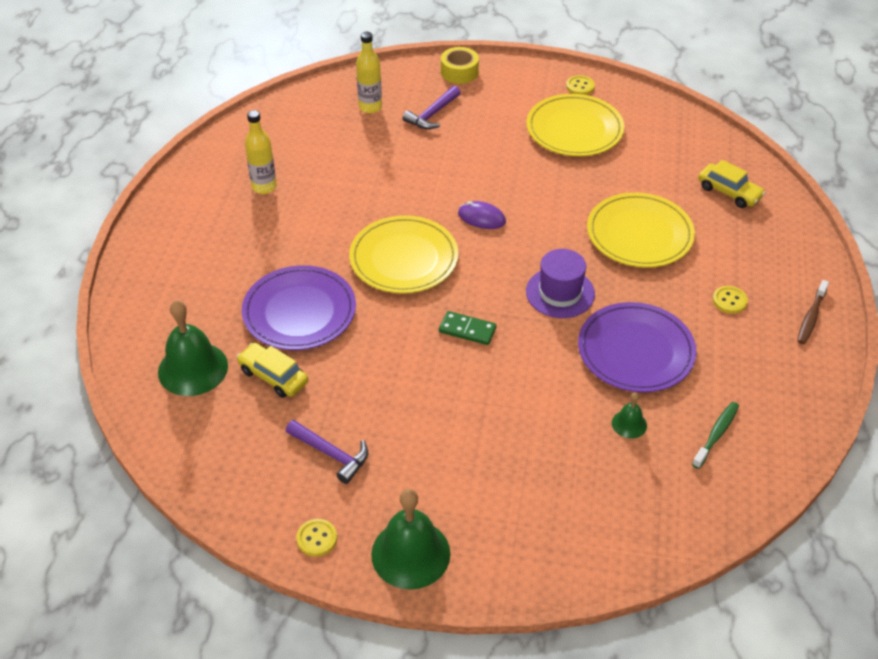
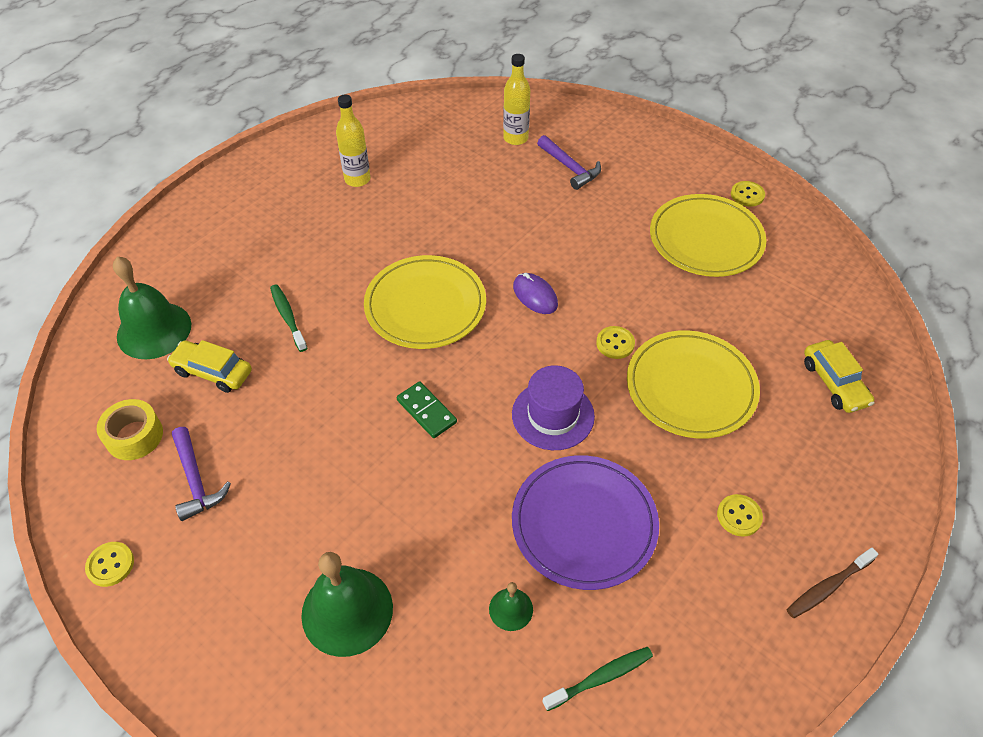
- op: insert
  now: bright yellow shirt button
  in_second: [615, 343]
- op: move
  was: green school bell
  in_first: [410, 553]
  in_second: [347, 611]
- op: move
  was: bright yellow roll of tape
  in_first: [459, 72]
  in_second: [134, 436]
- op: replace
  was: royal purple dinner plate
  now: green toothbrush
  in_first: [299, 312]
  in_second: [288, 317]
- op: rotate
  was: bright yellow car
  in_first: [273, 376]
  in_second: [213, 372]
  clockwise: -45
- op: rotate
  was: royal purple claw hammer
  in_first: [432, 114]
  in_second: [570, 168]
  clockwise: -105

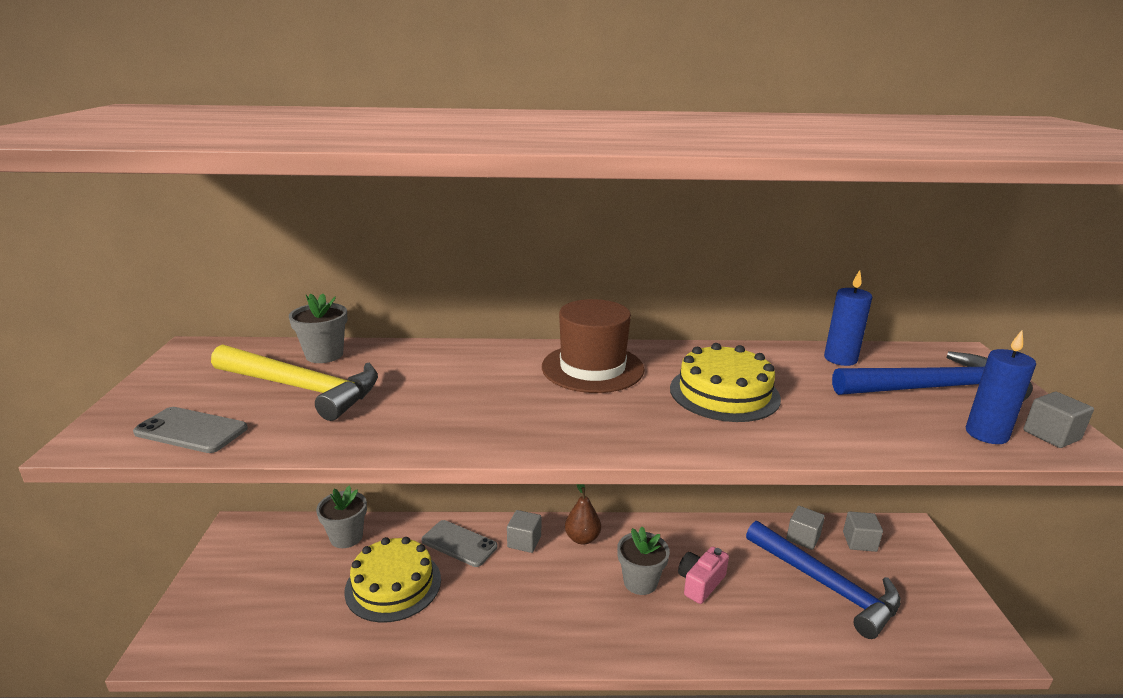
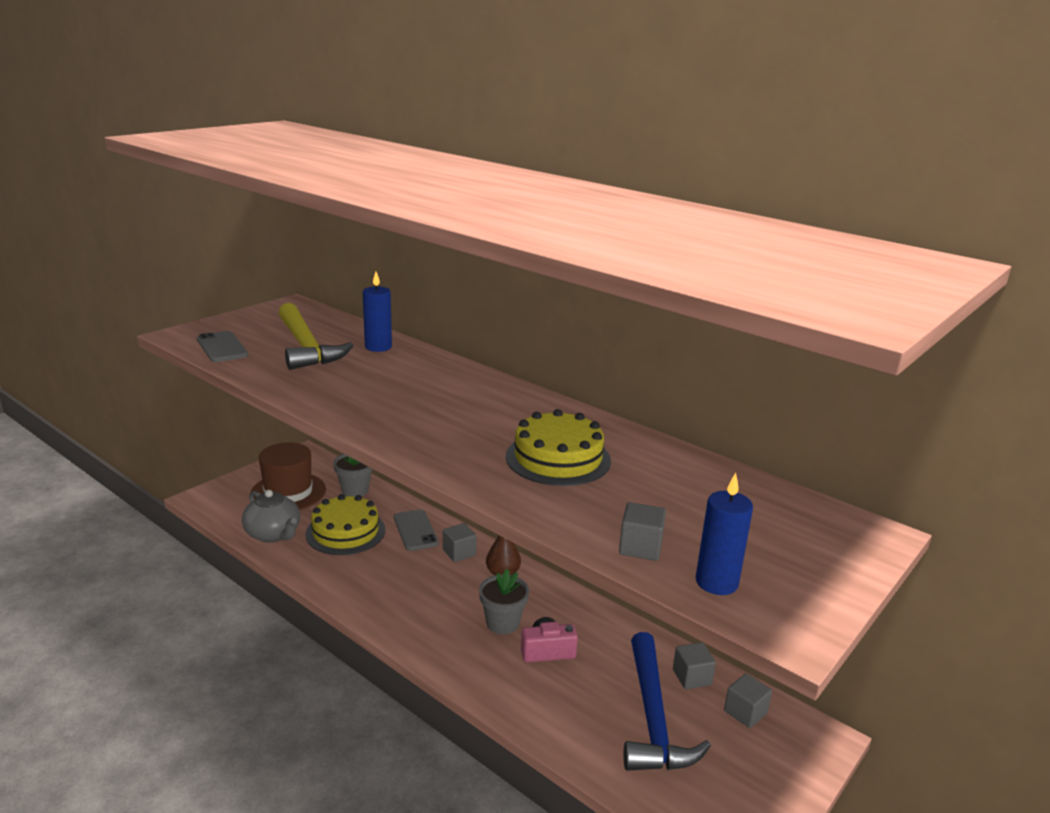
- op: delete
  was: gray potted plant
  in_first: [324, 355]
- op: delete
  was: blue claw hammer
  in_first: [932, 388]
- op: insert
  now: gray teapot
  in_second: [273, 534]
- op: move
  was: brown hat
  in_first: [592, 368]
  in_second: [288, 492]
- op: move
  was: blue pillar candle
  in_first: [840, 359]
  in_second: [378, 347]
- op: move
  was: gray cube
  in_first: [1051, 435]
  in_second: [640, 547]

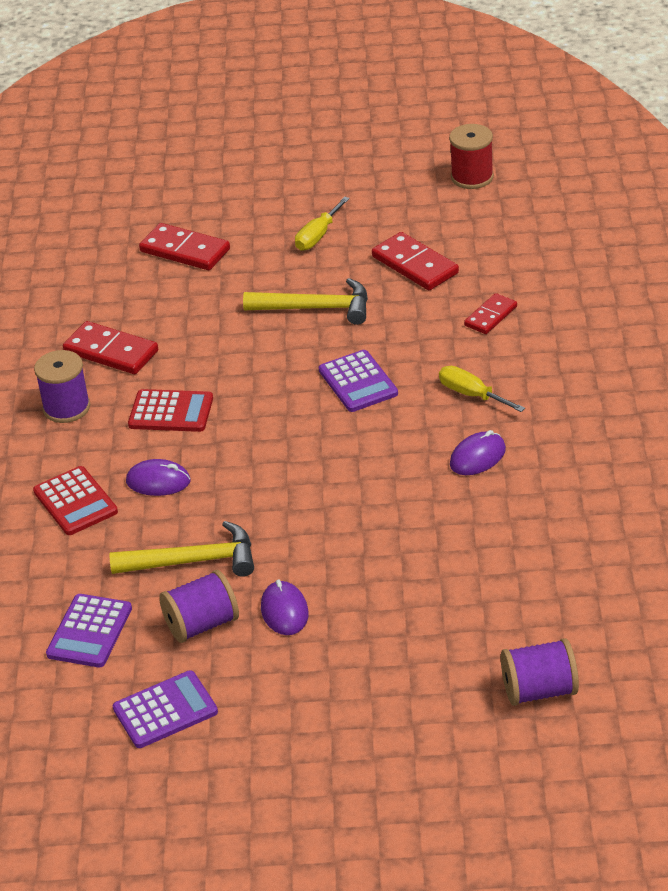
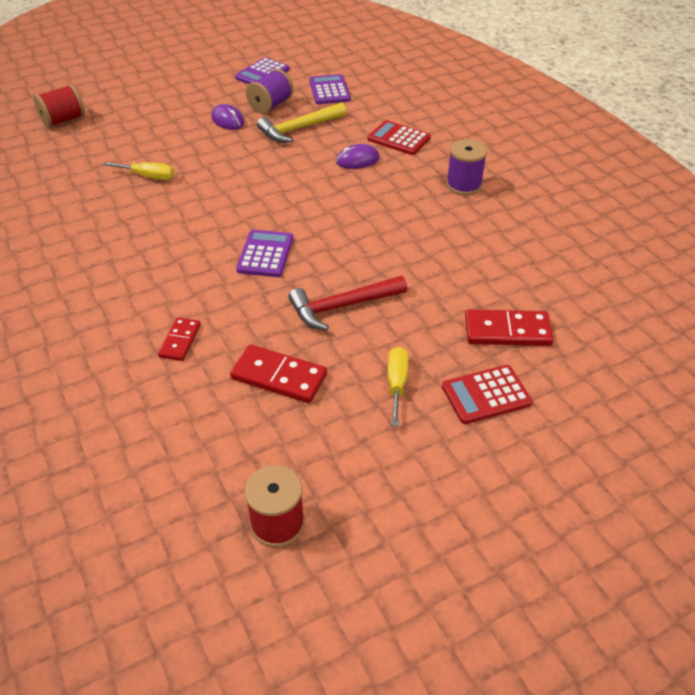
- op: delete
  was: crimson domino
  in_first: [111, 352]
- op: delete
  was: royal purple computer mouse
  in_first: [477, 457]
- op: move
  was: crimson adding machine
  in_first: [171, 412]
  in_second: [486, 395]
- op: move
  was: bright yellow screwdriver
  in_first: [471, 395]
  in_second: [148, 176]
- op: recolor
  was: bright yellow claw hammer
  now: crimson claw hammer
  in_first: [316, 308]
  in_second: [342, 306]
- op: recolor
  was: royal purple reel of thread
  now: crimson reel of thread
  in_first: [539, 690]
  in_second: [63, 120]
- op: rotate
  was: royal purple adding machine
  in_first: [358, 382]
  in_second: [265, 254]
  clockwise: 60

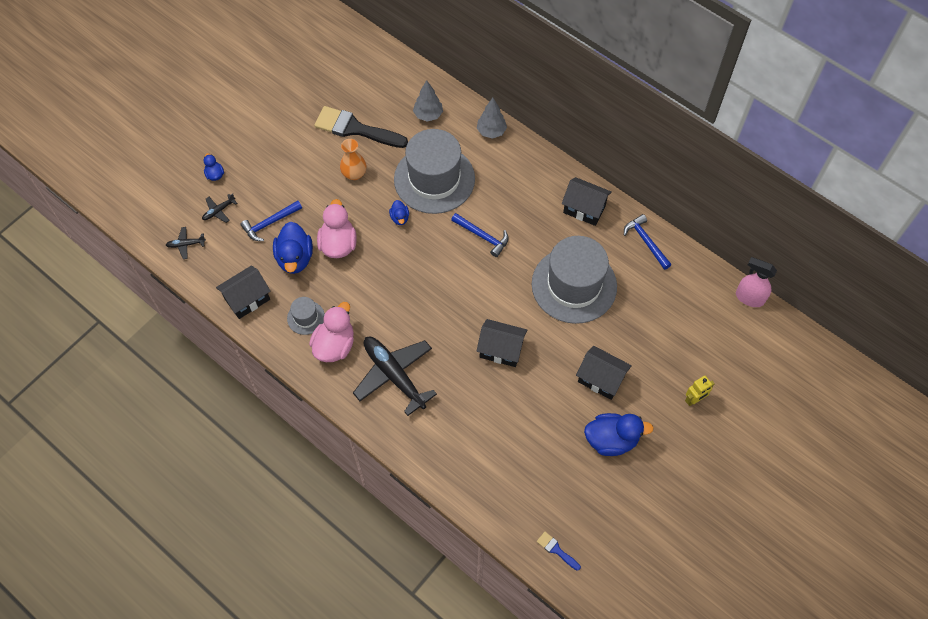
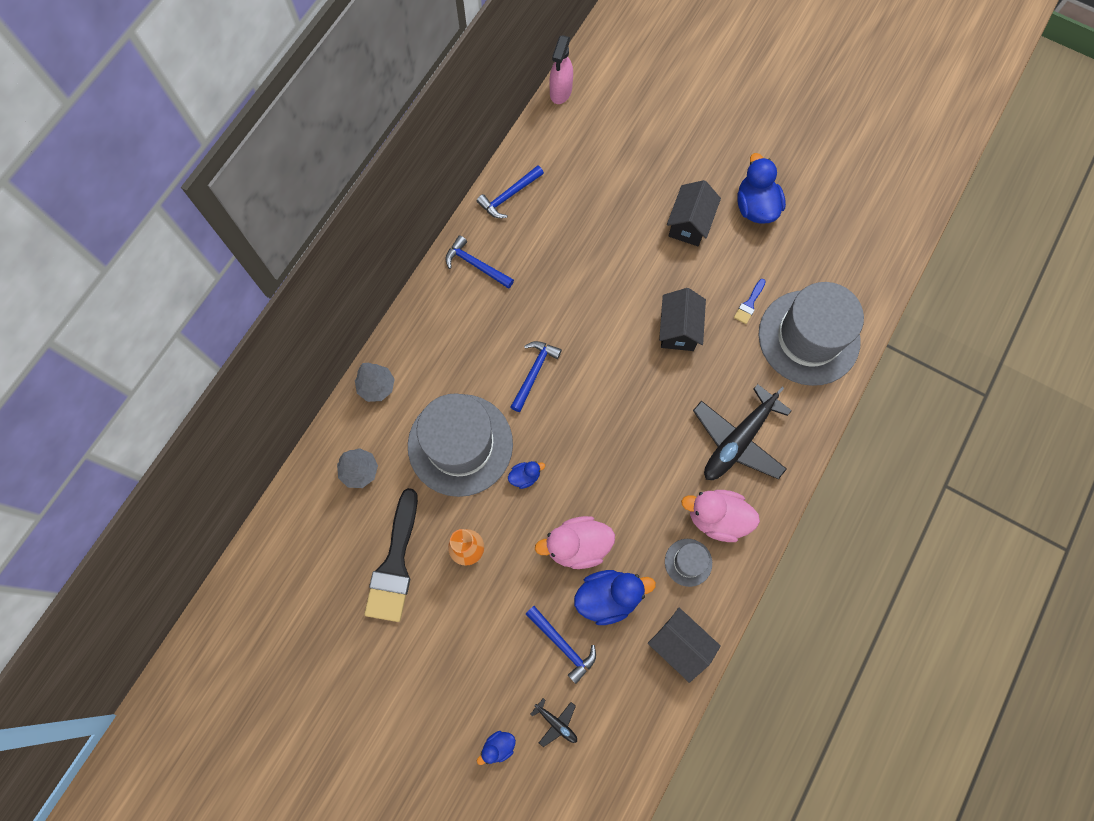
- op: delete
  was: black plane
  in_first: [186, 244]
- op: delete
  was: bright yellow robot figure
  in_first: [694, 399]
- op: move
  was: gray hat
  in_first: [574, 285]
  in_second: [809, 337]
- op: move
  was: blue paint brush
  in_first: [556, 550]
  in_second: [749, 304]
- op: replace
  was: black cottage
  now: blue claw hammer
  in_first: [584, 209]
  in_second: [476, 265]

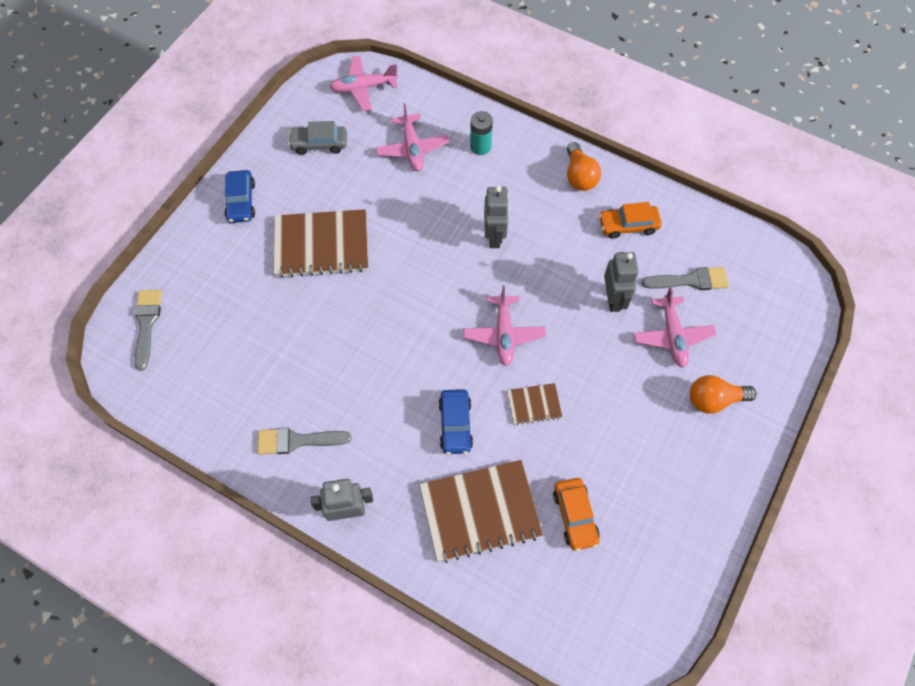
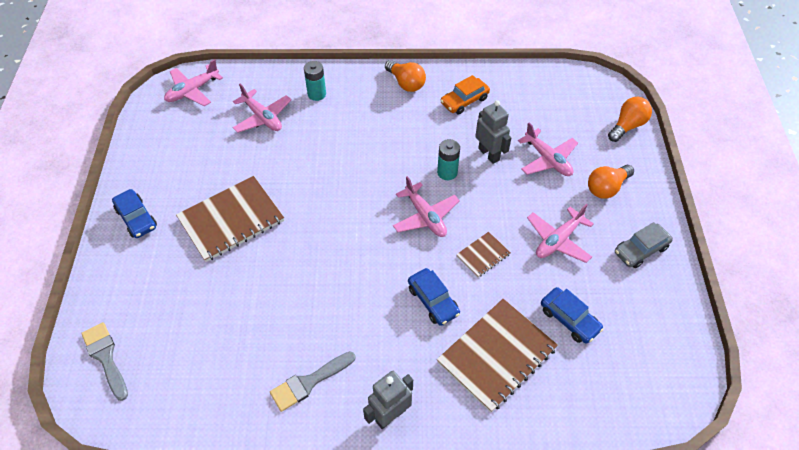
- op: delete
  was: gray robot figure
  in_first: [494, 236]
- op: delete
  was: gray paint brush
  in_first: [690, 280]
- op: insert
  now: aqua AA battery
  in_second: [447, 172]
- op: insert
  now: rose-pink plane
  in_second: [558, 240]
- op: insert
  now: bright orange lightbulb
  in_second: [627, 126]
- op: move
  was: gray car
  in_first: [319, 144]
  in_second: [641, 250]
- op: recolor
  was: bright orange car
  now: blue car
  in_first: [575, 516]
  in_second: [569, 319]

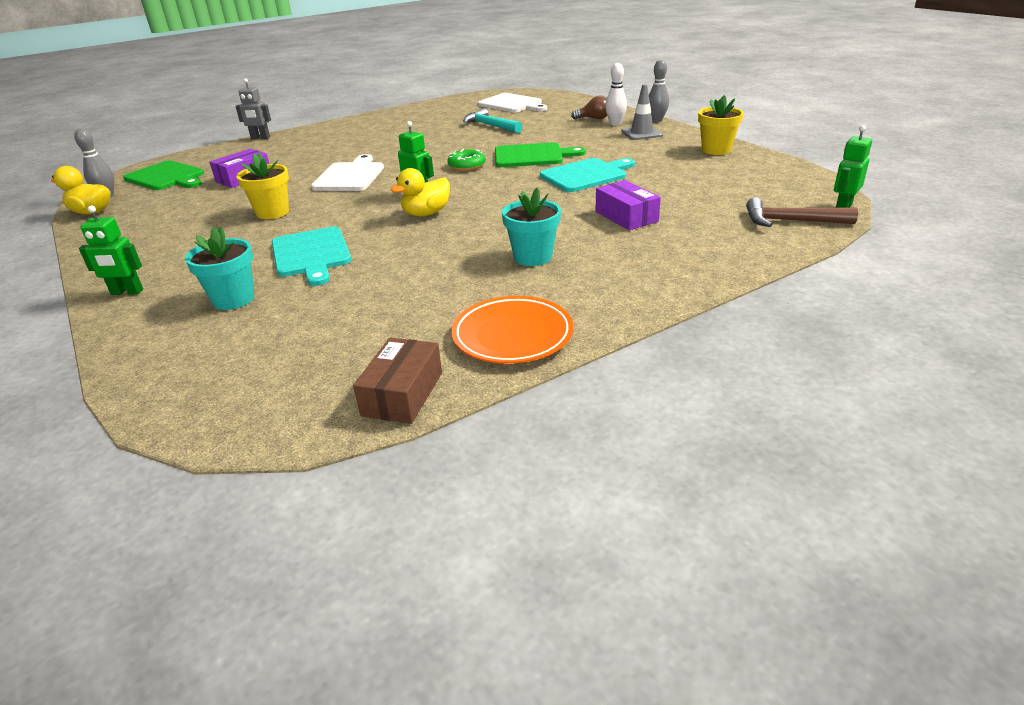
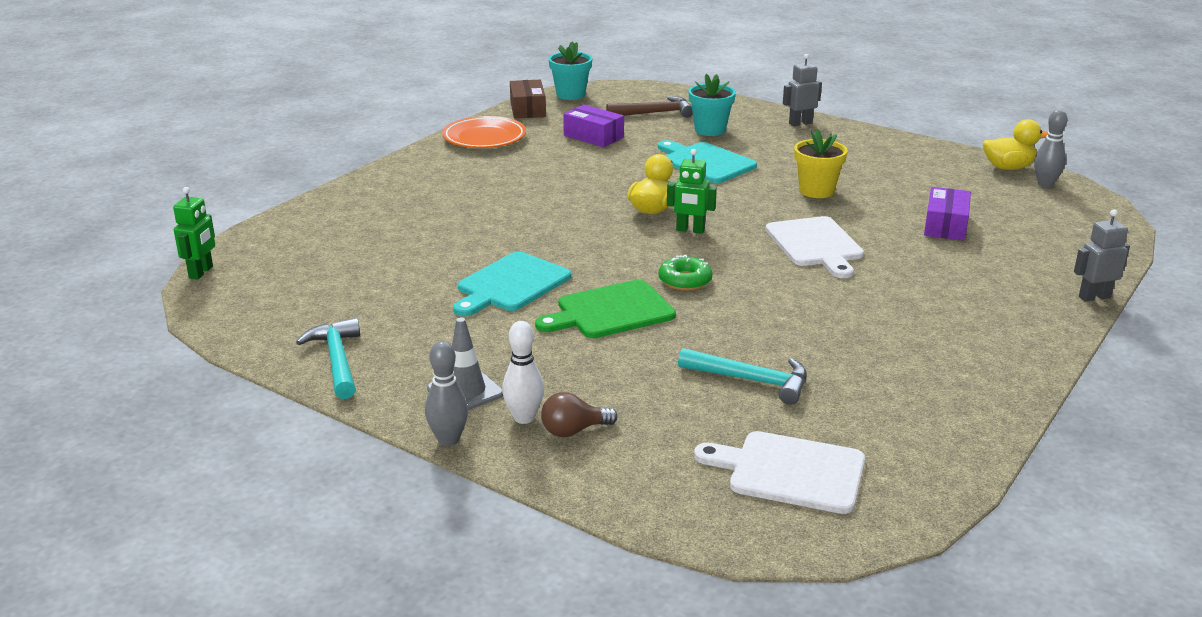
- op: delete
  was: green chopping board
  in_first: [166, 177]
- op: move
  was: aqua potted plant
  in_first: [533, 257]
  in_second: [570, 95]
- op: move
  was: royal purple package
  in_first: [626, 216]
  in_second: [593, 136]
- op: move
  was: brown claw hammer
  in_first: [790, 221]
  in_second: [655, 113]
- op: replace
  was: bright yellow potted plant
  now: aqua claw hammer
  in_first: [716, 150]
  in_second: [337, 360]
- op: recolor
  was: green robot figure
  now: gray robot figure
  in_first: [127, 292]
  in_second: [800, 123]

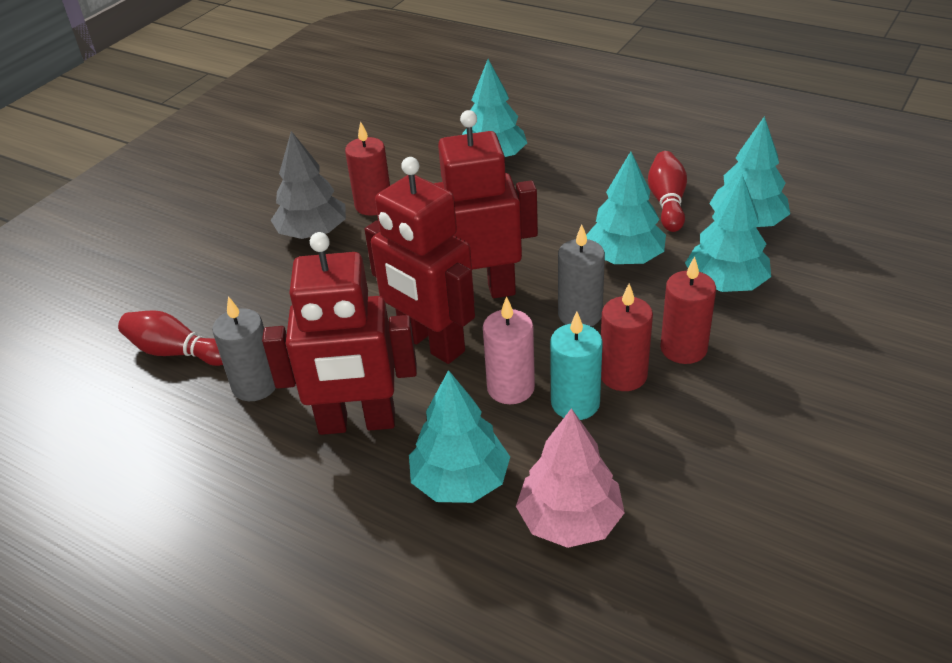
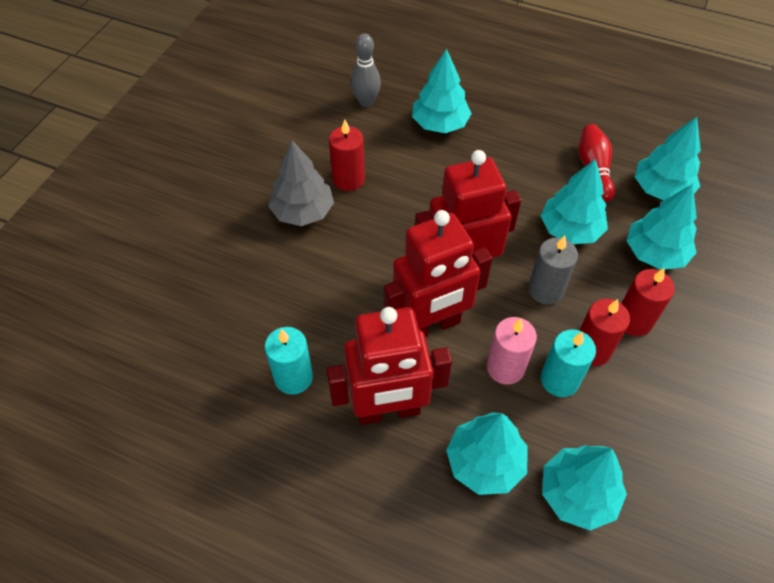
- op: delete
  was: crimson tenpin
  in_first: [176, 352]
- op: insert
  now: gray tenpin
  in_second: [366, 102]
- op: recolor
  was: gray pillar candle
  now: aqua pillar candle
  in_first: [255, 385]
  in_second: [293, 377]
- op: recolor
  was: rose-pink fir tree
  now: aqua fir tree
  in_first: [570, 520]
  in_second: [578, 494]
- op: rotate
  was: crimson robot figure
  in_first: [431, 343]
  in_second: [431, 326]
  clockwise: -60

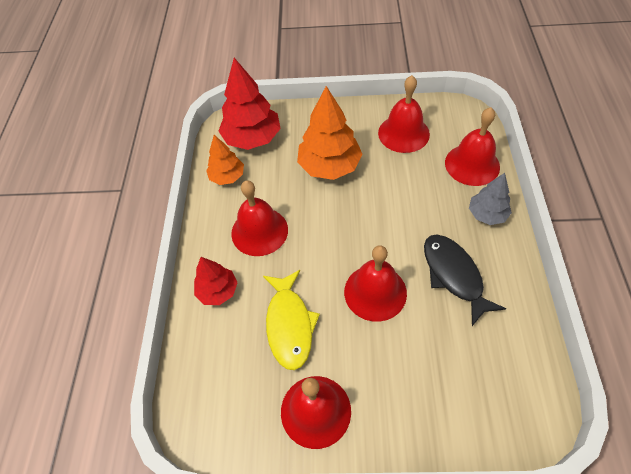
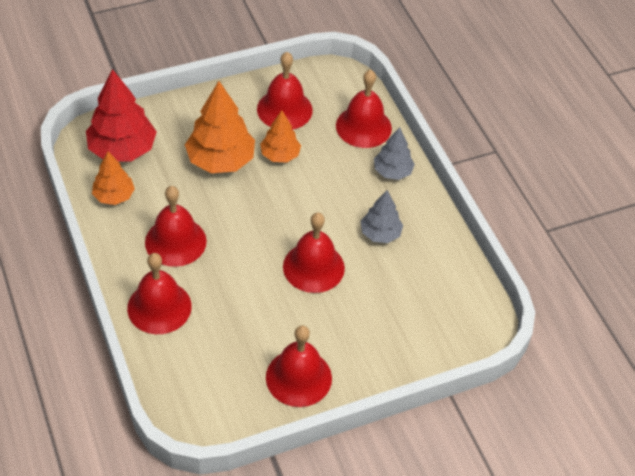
- op: delete
  was: bright yellow fish
  in_first: [289, 325]
- op: insert
  now: bright orange fir tree
  in_second: [280, 155]
- op: replace
  was: crimson fir tree
  now: crimson school bell
  in_first: [218, 291]
  in_second: [159, 307]
- op: replace
  was: black fish
  now: gray fir tree
  in_first: [454, 275]
  in_second: [380, 233]

